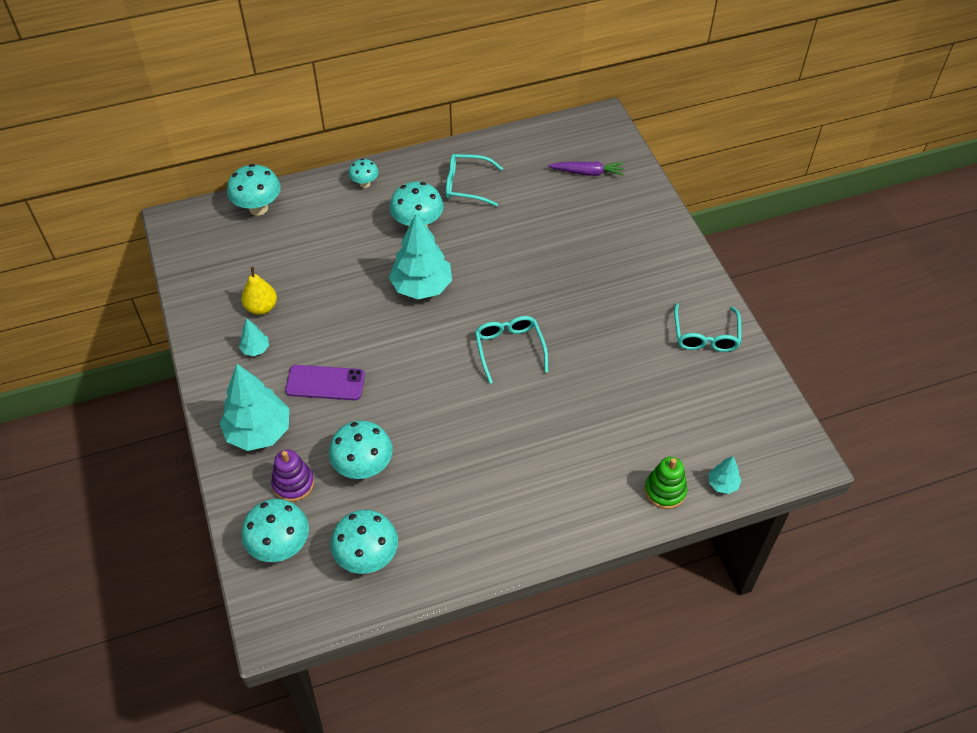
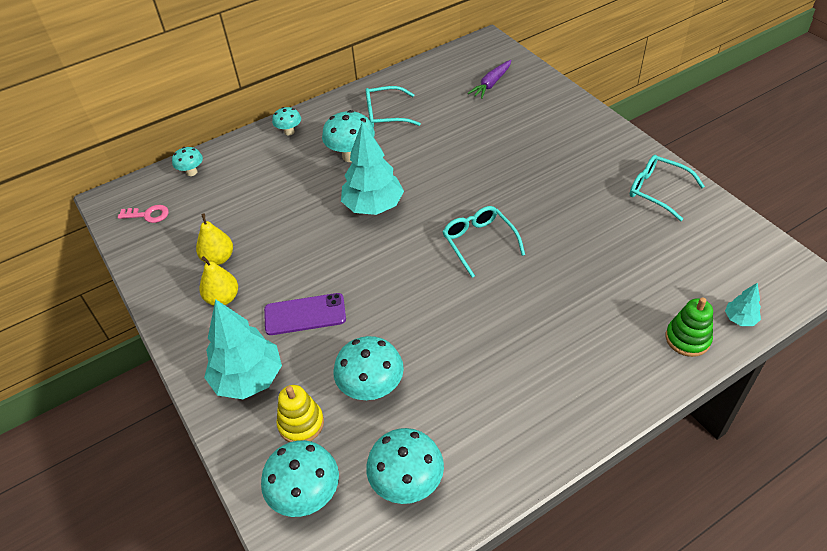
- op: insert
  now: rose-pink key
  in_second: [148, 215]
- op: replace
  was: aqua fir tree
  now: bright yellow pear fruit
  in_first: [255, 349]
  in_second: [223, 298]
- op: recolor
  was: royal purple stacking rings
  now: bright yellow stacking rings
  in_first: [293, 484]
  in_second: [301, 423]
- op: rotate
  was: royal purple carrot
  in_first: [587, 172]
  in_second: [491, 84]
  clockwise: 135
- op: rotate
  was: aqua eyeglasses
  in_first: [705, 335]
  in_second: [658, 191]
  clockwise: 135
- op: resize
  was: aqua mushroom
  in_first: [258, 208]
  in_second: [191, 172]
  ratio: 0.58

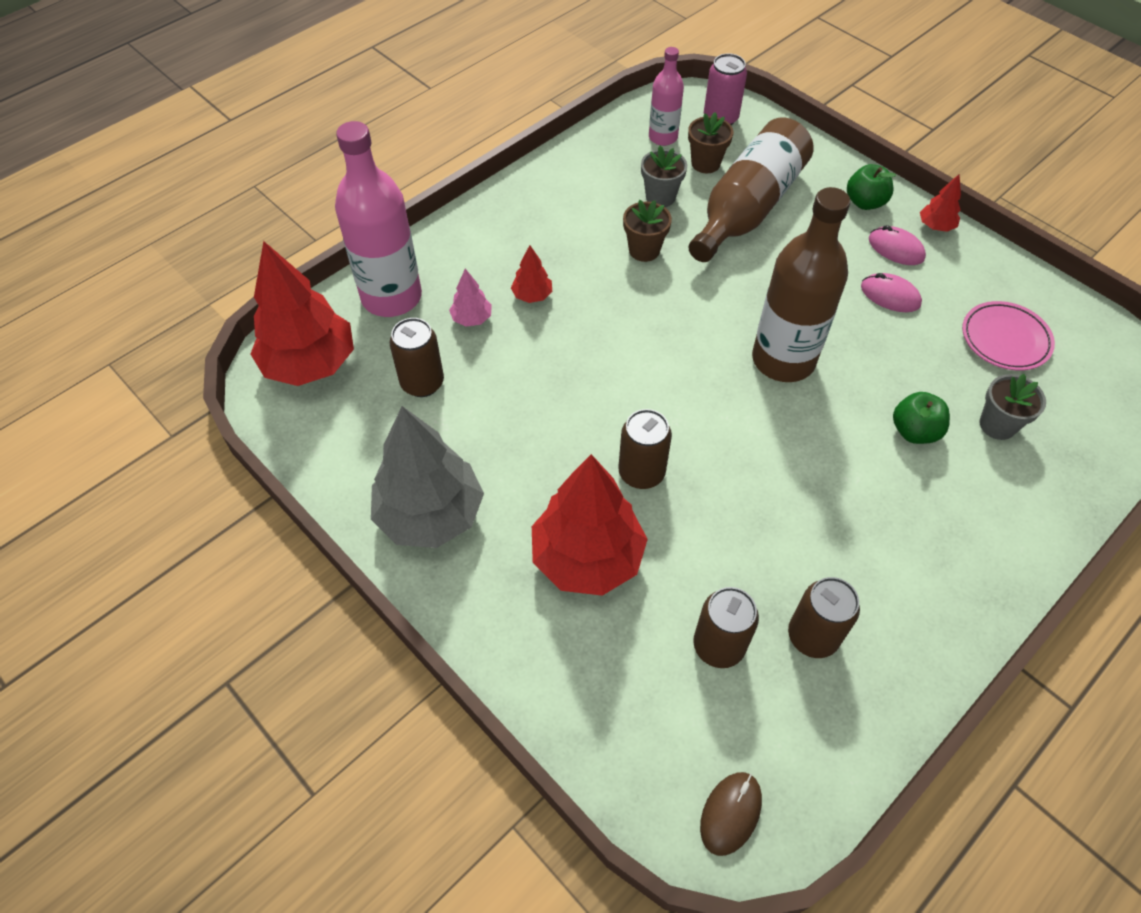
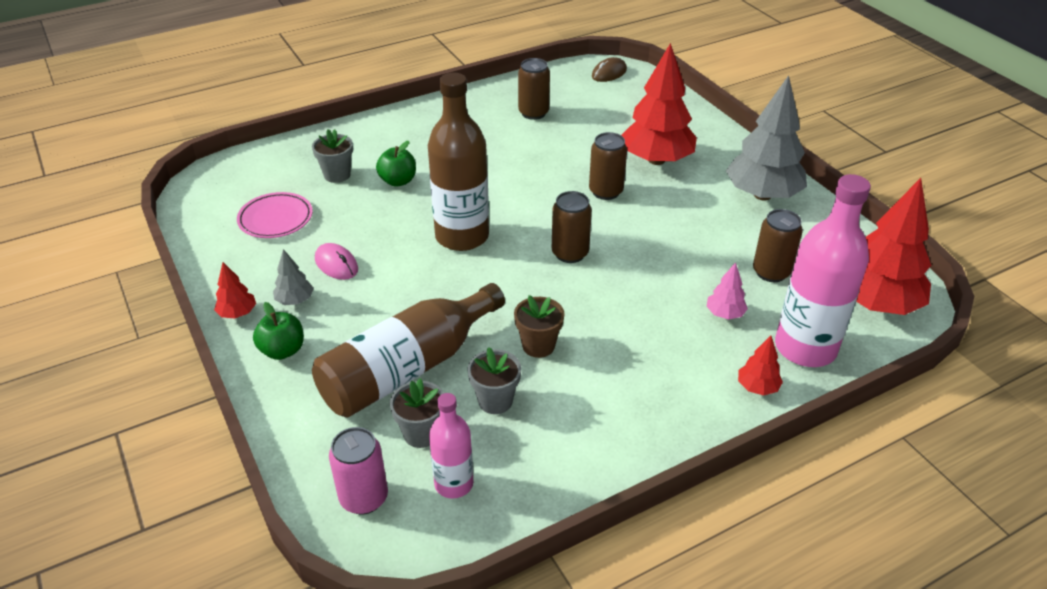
- op: move
  was: crimson fir tree
  in_first: [532, 295]
  in_second: [757, 387]
- op: move
  was: brown tin
  in_first: [718, 646]
  in_second: [570, 253]
- op: replace
  was: rose-pink computer mouse
  now: gray fir tree
  in_first: [896, 249]
  in_second: [295, 300]
- op: recolor
  was: brown potted plant
  now: gray potted plant
  in_first: [705, 163]
  in_second: [421, 433]

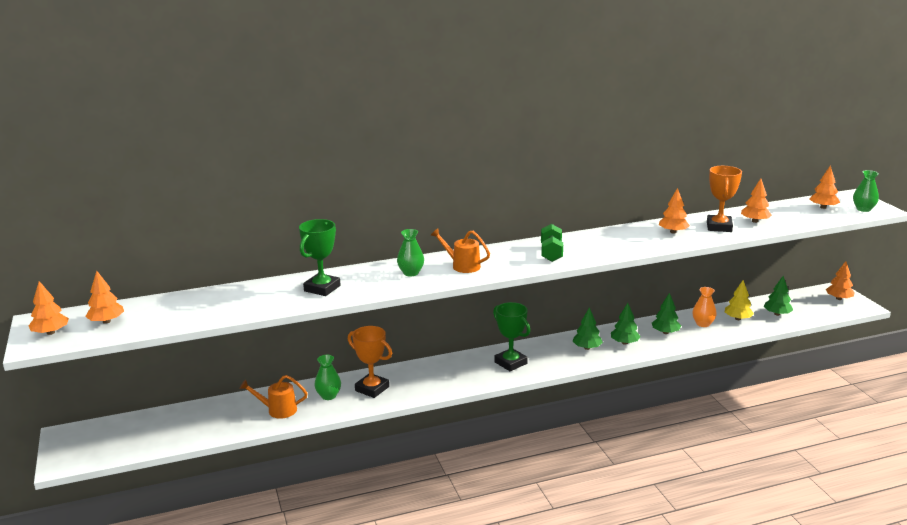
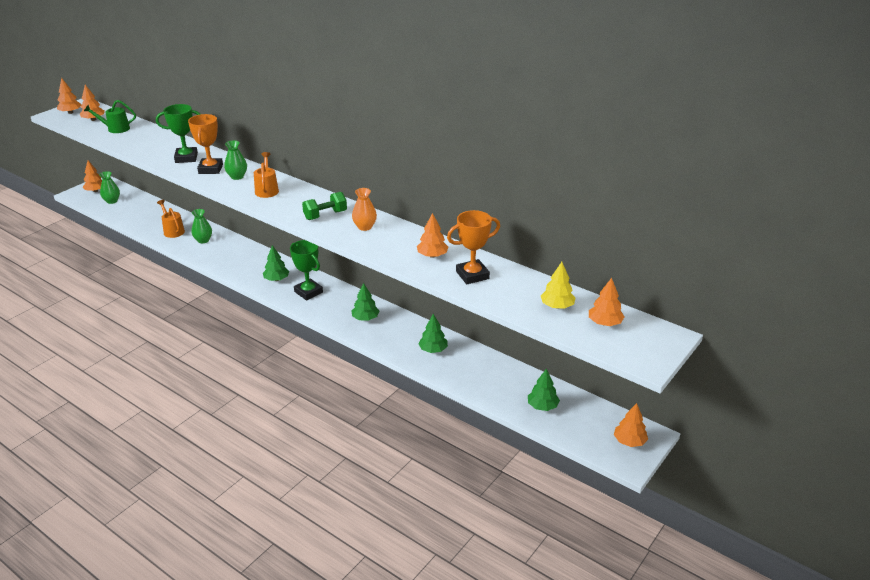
- op: insert
  now: green sprinkling can
  in_second: [115, 129]
- op: move
  was: bright orange trophy
  in_first: [372, 389]
  in_second: [210, 169]
- op: move
  was: green fir tree
  in_first: [624, 343]
  in_second: [276, 279]
- op: move
  was: bright orange flower vase
  in_first: [703, 324]
  in_second: [364, 227]
- op: move
  was: bright yellow fir tree
  in_first: [738, 319]
  in_second: [557, 306]
- op: move
  was: bright orange fir tree
  in_first: [755, 221]
  in_second: [95, 191]
- op: move
  was: green flower vase
  in_first: [863, 209]
  in_second: [112, 201]
- op: rotate
  was: green trophy
  in_first: [510, 363]
  in_second: [308, 292]
  clockwise: -60

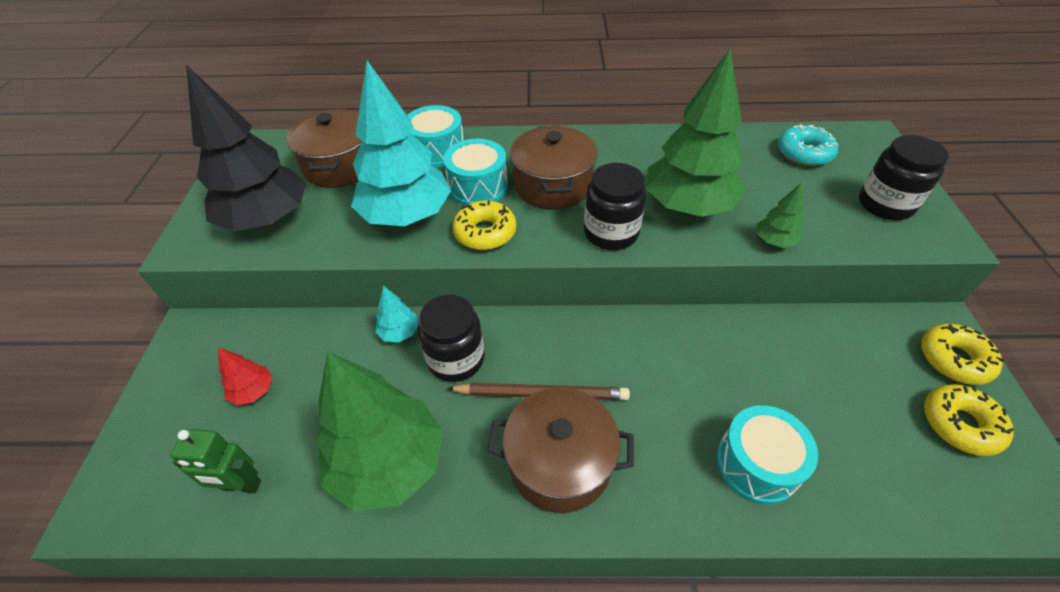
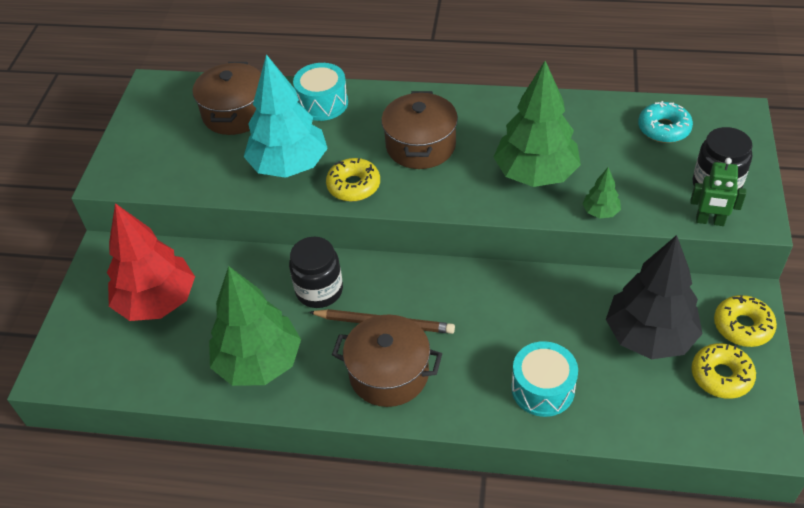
- op: delete
  was: aqua fir tree
  in_first: [399, 332]
- op: delete
  was: aqua drum
  in_first: [478, 187]
- op: delete
  was: black preserve jar
  in_first: [611, 233]
- op: move
  was: green robot figure
  in_first: [241, 485]
  in_second: [710, 221]
- op: move
  was: black fir tree
  in_first: [267, 219]
  in_second: [649, 336]
- op: resize
  was: crimson fir tree
  in_first: [253, 391]
  in_second: [157, 302]
  ratio: 2.33

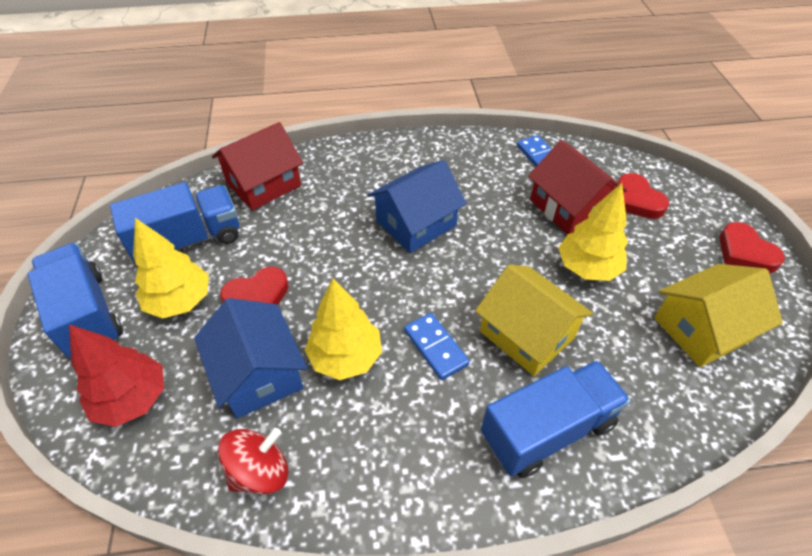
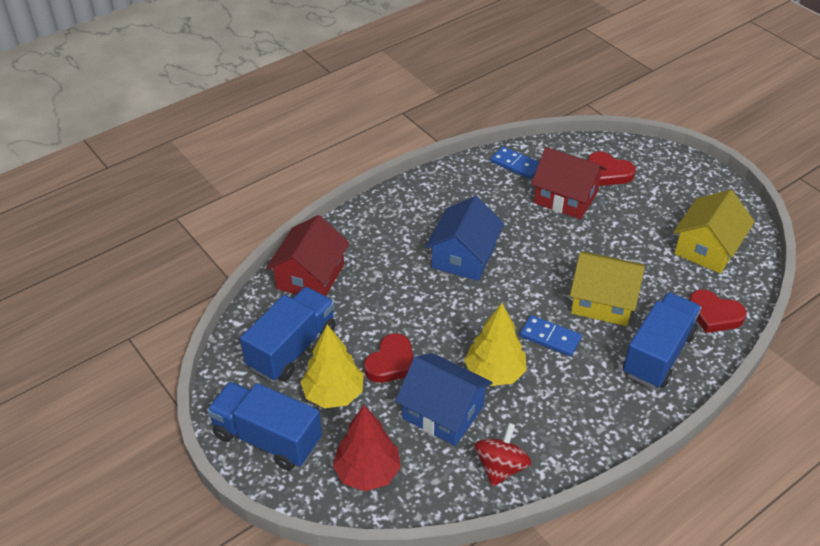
- op: delete
  was: bright yellow fir tree
  in_first: [587, 268]
- op: move
  was: crimson love heart
  in_first: [745, 252]
  in_second: [714, 315]

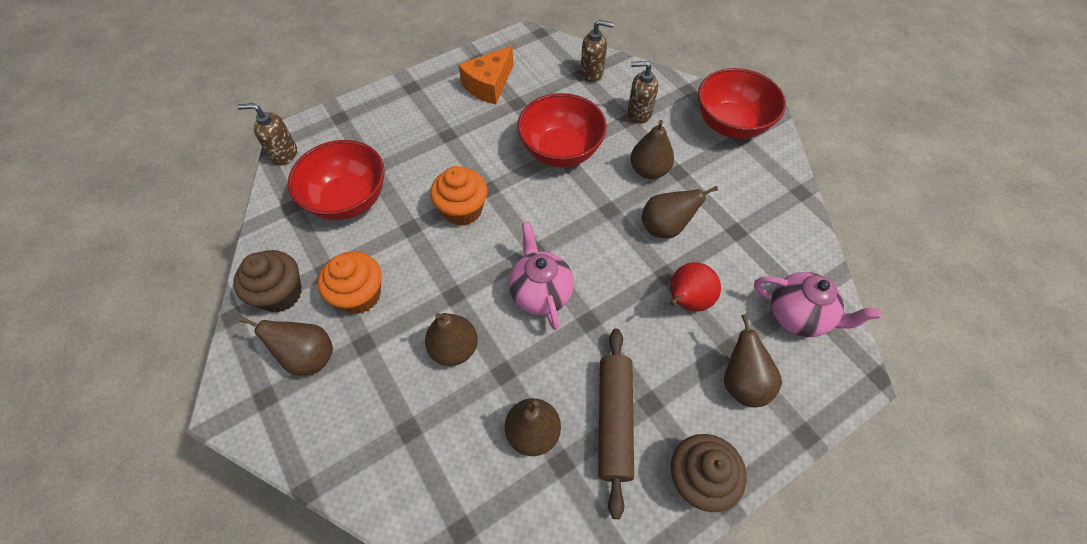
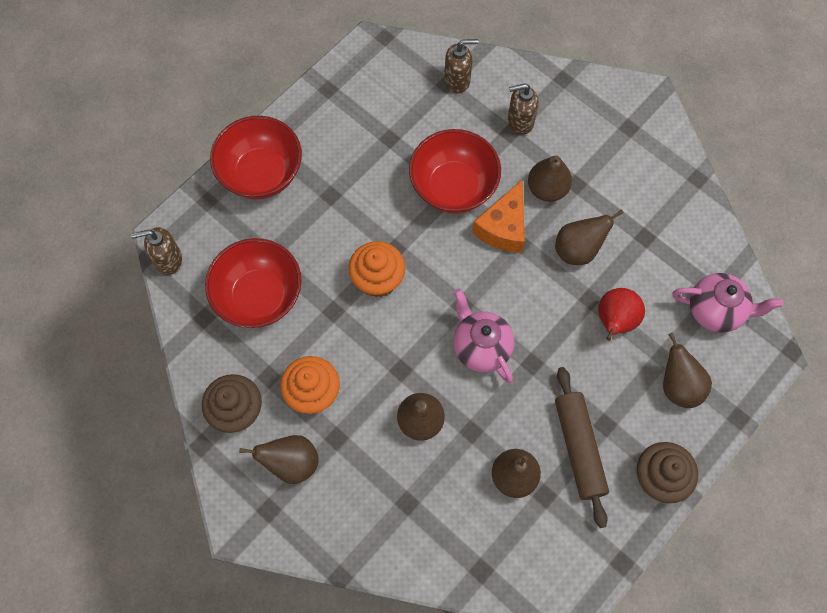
- op: move
  was: bright orange cheese
  in_first: [489, 85]
  in_second: [503, 227]
- op: move
  was: crimson bowl
  in_first: [731, 124]
  in_second: [261, 174]

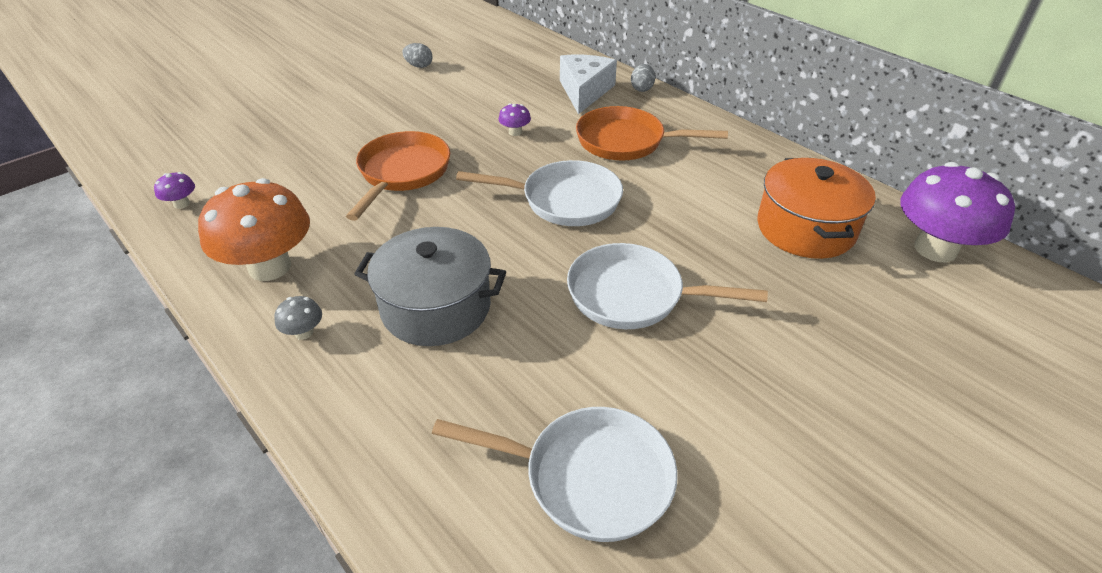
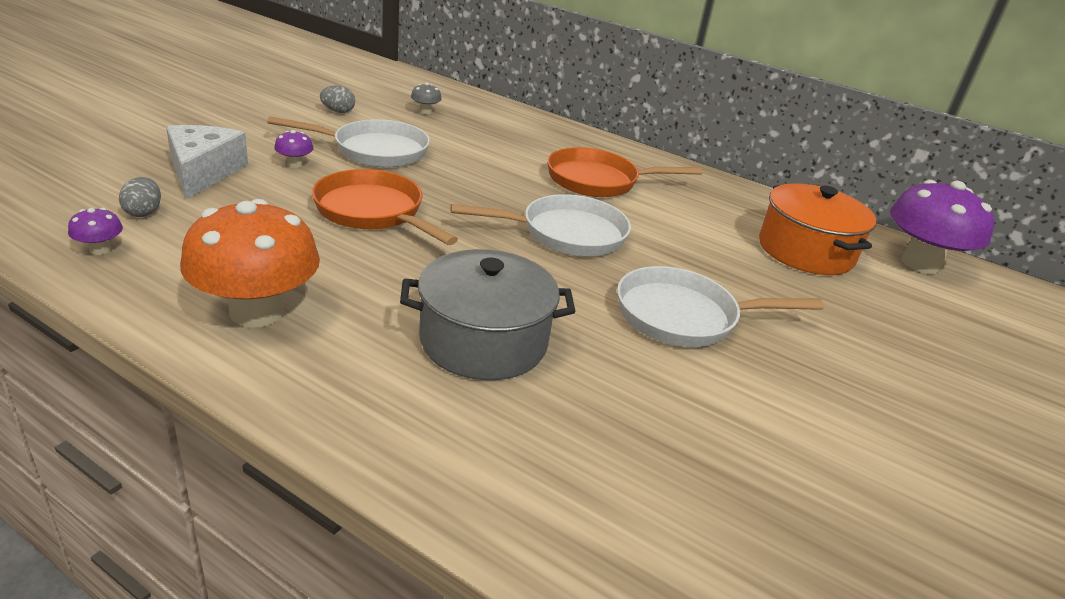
- op: move
  was: gray mushroom
  in_first: [304, 332]
  in_second: [425, 111]
- op: move
  was: white pan
  in_first: [589, 477]
  in_second: [374, 151]
- op: move
  was: royal purple mushroom
  in_first: [515, 132]
  in_second: [295, 164]
- op: move
  was: white cheese
  in_first: [584, 91]
  in_second: [203, 172]
- op: move
  was: gray egg shape
  in_first: [642, 88]
  in_second: [143, 212]
- op: rotate
  was: bright orange pan
  in_first: [402, 173]
  in_second: [373, 212]
  clockwise: -45

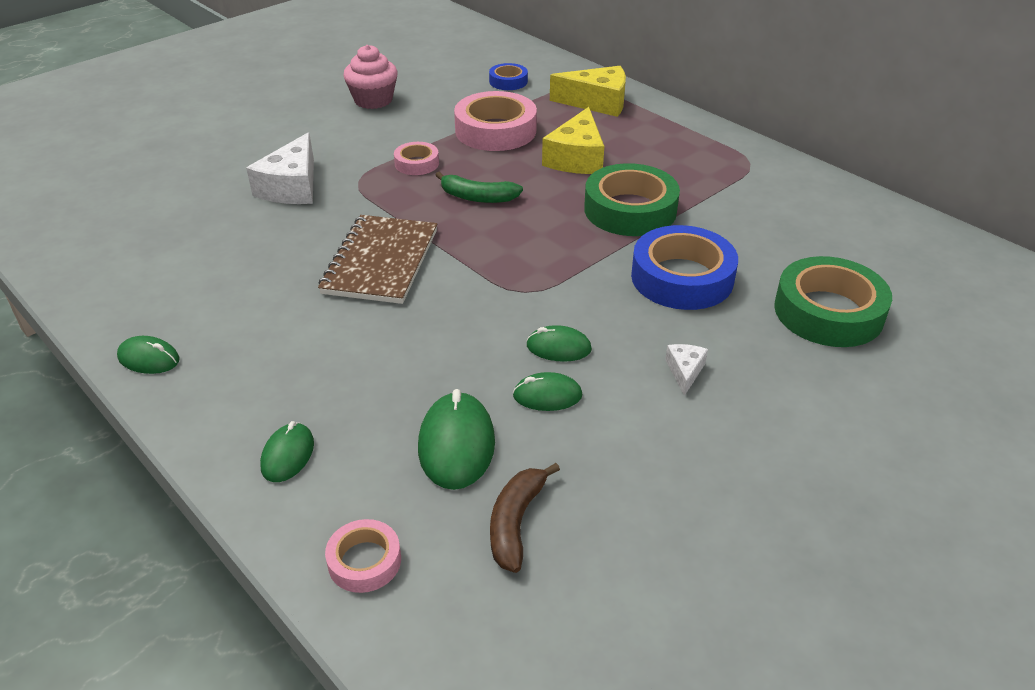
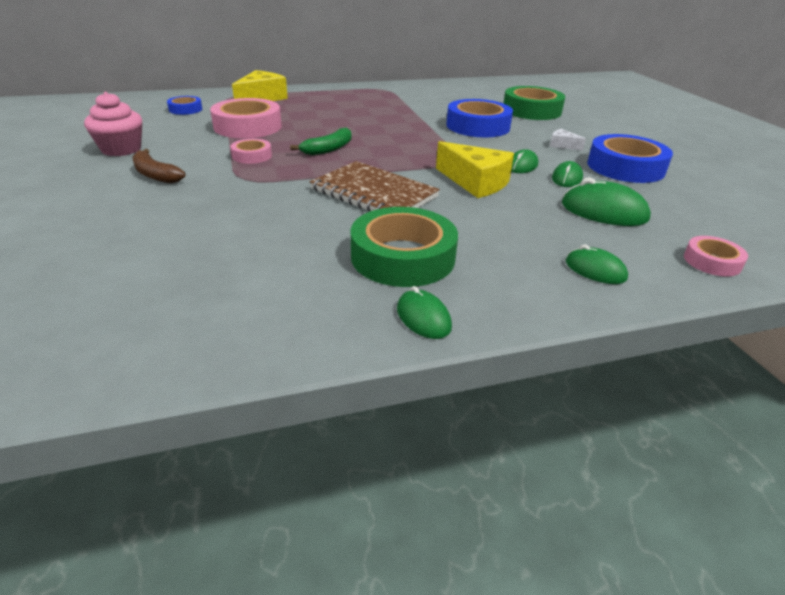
- op: delete
  was: white cheese
  in_first: [292, 187]
- op: insert
  now: blue roll of tape
  in_second: [625, 167]
- op: move
  was: brown banana fruit
  in_first: [516, 523]
  in_second: [155, 175]
- op: move
  was: bright yellow cheese
  in_first: [576, 158]
  in_second: [475, 182]
- op: move
  was: green roll of tape
  in_first: [630, 210]
  in_second: [403, 257]
- op: rotate
  was: green computer mouse
  in_first: [149, 359]
  in_second: [423, 318]
  clockwise: -75

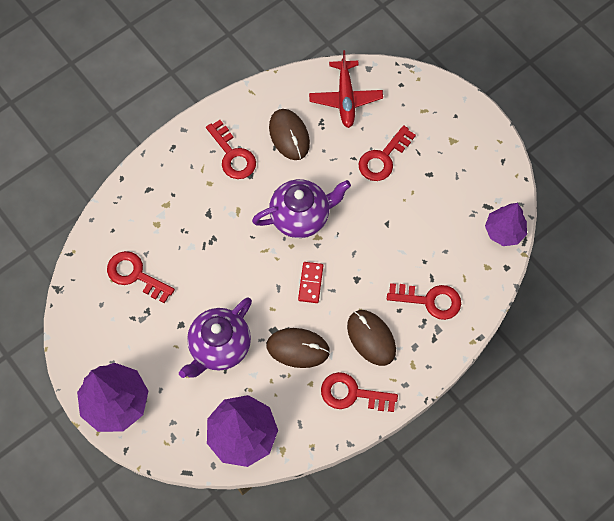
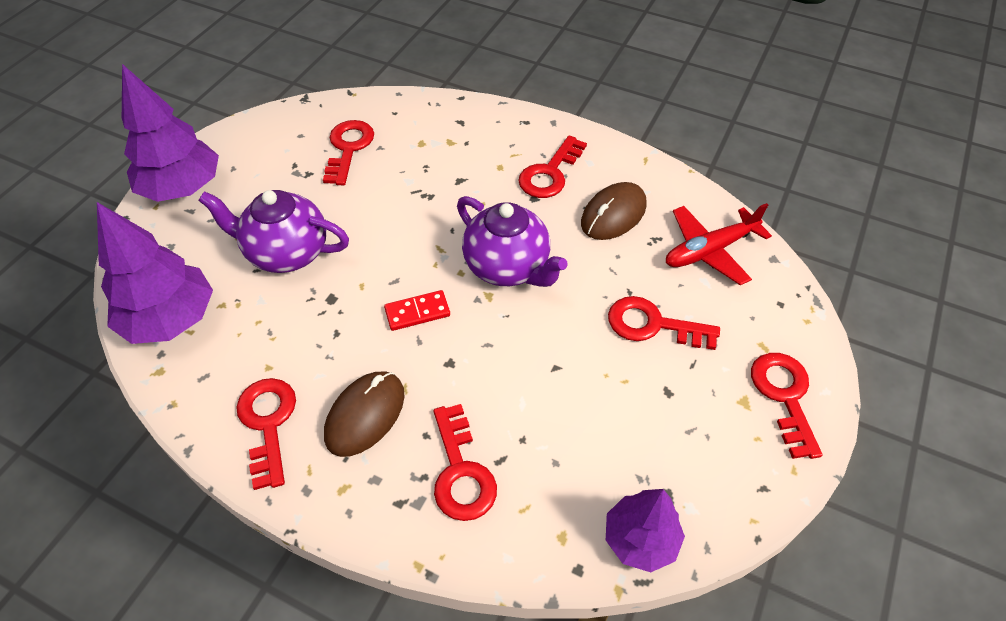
- op: delete
  was: brown computer mouse
  in_first: [298, 348]
- op: insert
  now: crimson key
  in_second: [784, 396]

